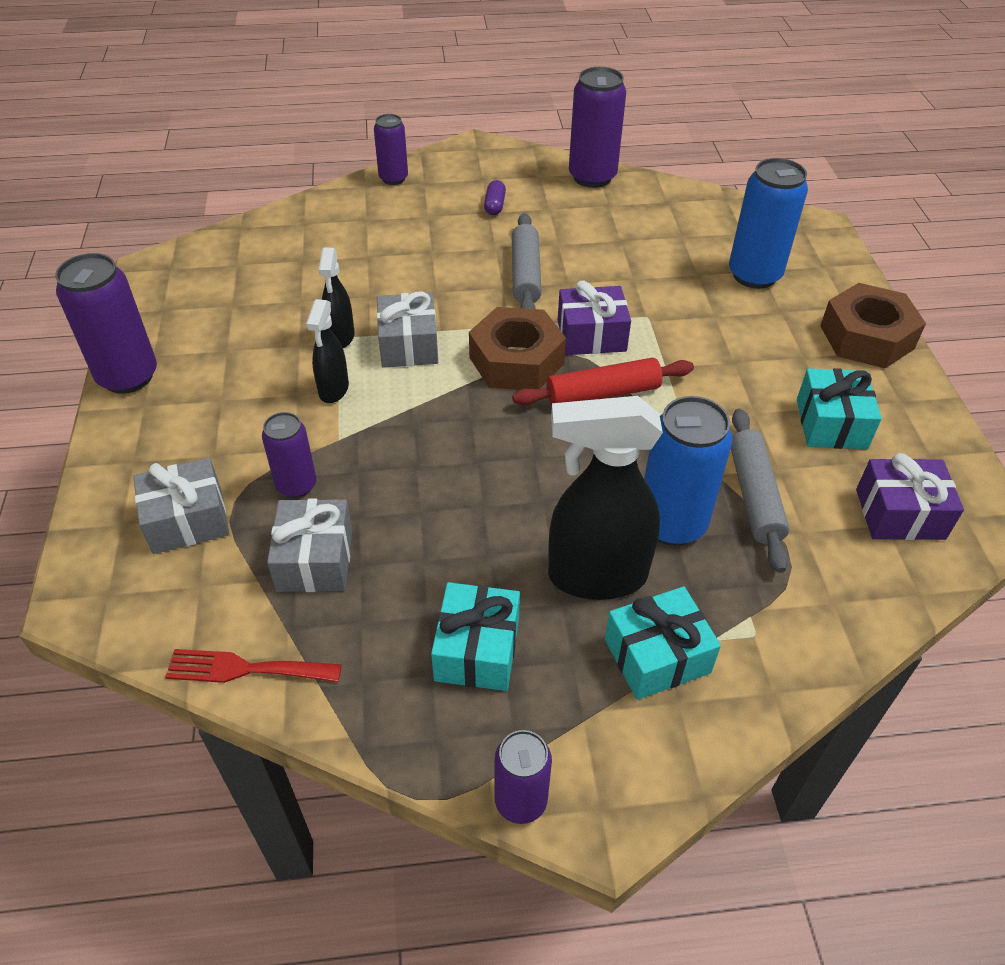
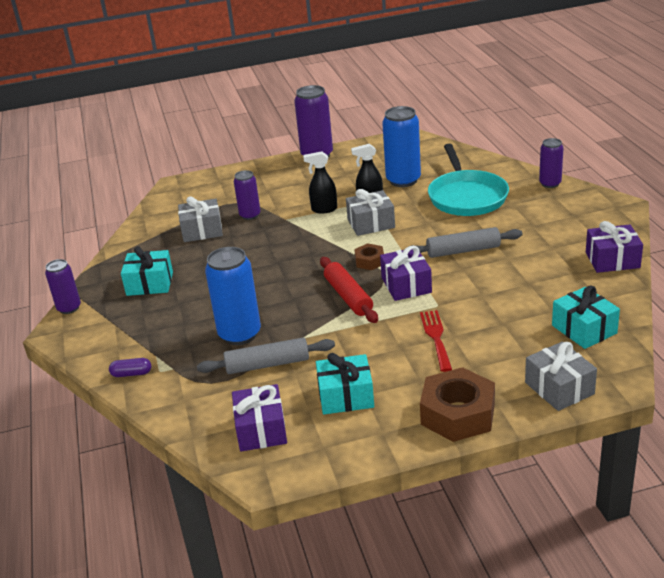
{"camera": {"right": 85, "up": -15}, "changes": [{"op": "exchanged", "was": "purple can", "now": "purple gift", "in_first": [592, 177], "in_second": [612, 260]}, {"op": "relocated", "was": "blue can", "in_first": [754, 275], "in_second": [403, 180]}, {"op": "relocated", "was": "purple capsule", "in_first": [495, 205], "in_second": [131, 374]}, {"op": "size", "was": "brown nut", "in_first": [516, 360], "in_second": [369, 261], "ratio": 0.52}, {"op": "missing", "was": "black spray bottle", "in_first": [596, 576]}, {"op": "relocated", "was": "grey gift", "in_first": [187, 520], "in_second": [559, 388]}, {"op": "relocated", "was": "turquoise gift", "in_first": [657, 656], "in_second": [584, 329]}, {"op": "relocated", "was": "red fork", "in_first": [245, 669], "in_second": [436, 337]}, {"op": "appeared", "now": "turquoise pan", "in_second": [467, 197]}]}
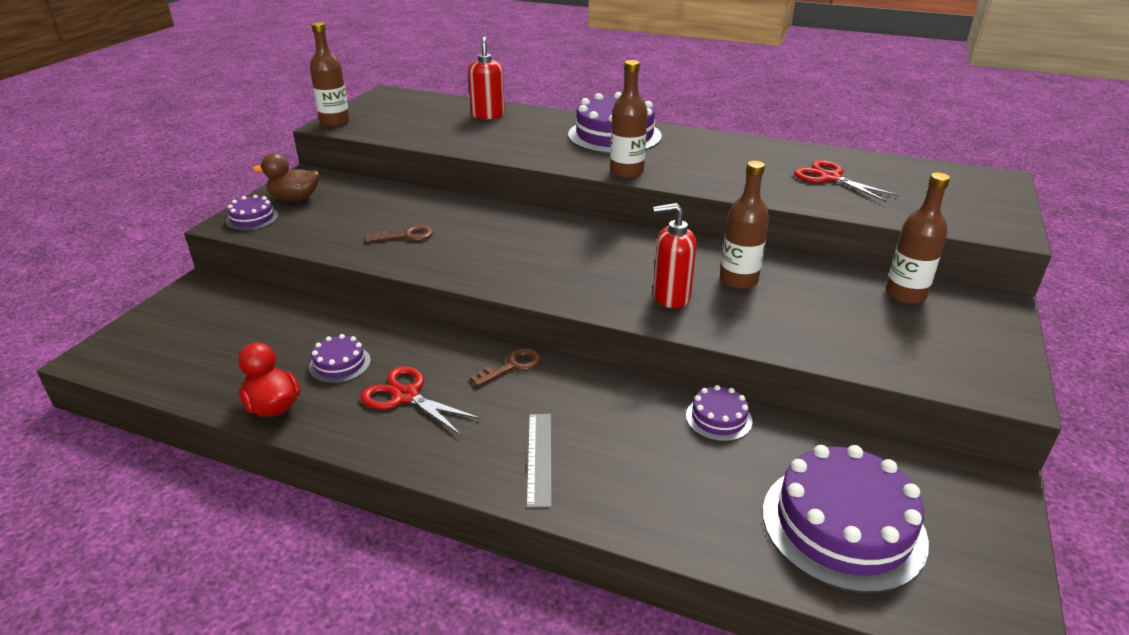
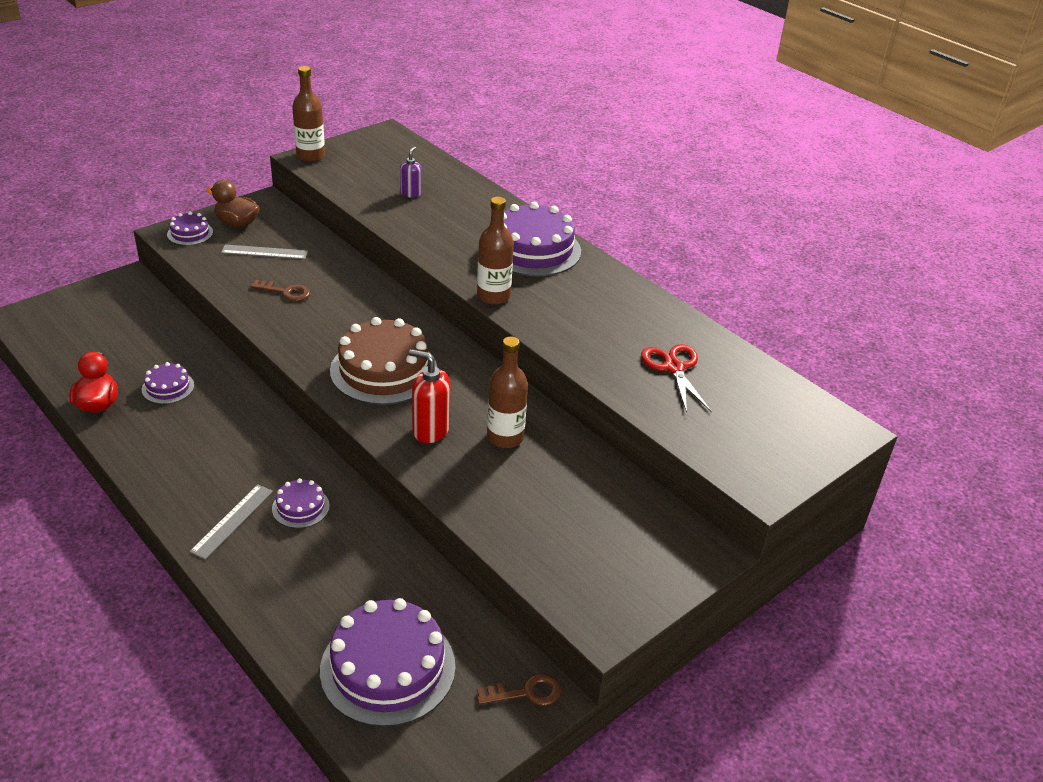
{"camera": {"right": 25, "up": 5}, "changes": [{"op": "missing", "was": "red soap dispenser", "in_first": [488, 115]}, {"op": "missing", "was": "brown bottle", "in_first": [905, 295]}, {"op": "relocated", "was": "brown key", "in_first": [512, 366], "in_second": [526, 693]}, {"op": "missing", "was": "red scissors", "in_first": [405, 396]}, {"op": "relocated", "was": "purple cake", "in_first": [718, 418], "in_second": [300, 507]}, {"op": "appeared", "now": "purple soap dispenser", "in_second": [411, 193]}, {"op": "appeared", "now": "grey ruler", "in_second": [264, 252]}, {"op": "appeared", "now": "brown cake", "in_second": [384, 370]}]}
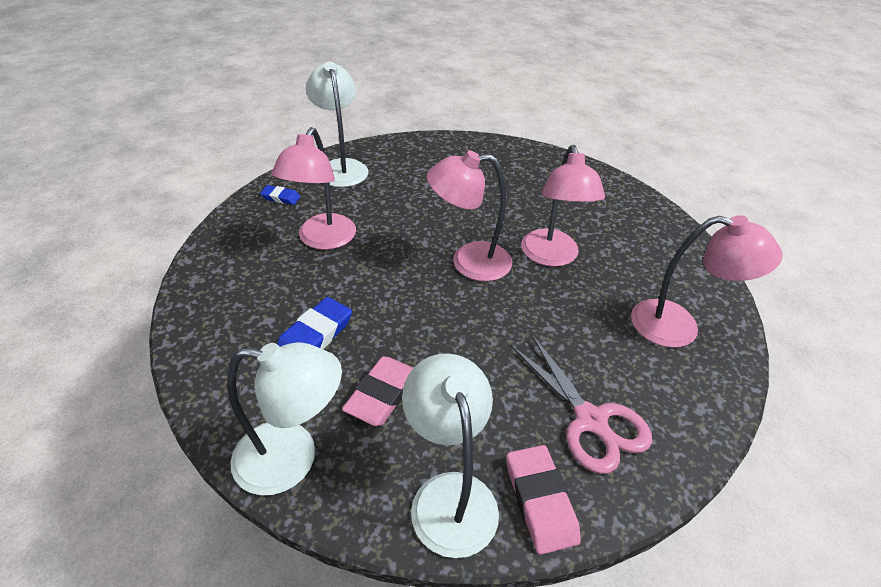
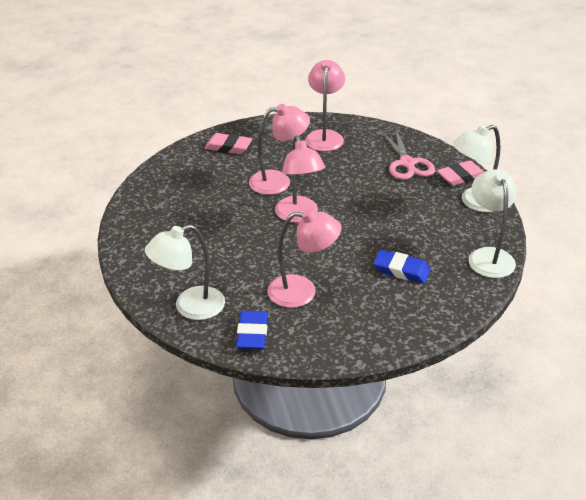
{"camera": {"right": -100, "up": -5}, "changes": [{"op": "size", "was": "blue eraser", "in_first": [281, 197], "in_second": [252, 333], "ratio": 1.7}, {"op": "spun", "was": "pink scissors", "in_first": [591, 421], "in_second": [407, 164], "clockwise": 120}, {"op": "relocated", "was": "pink eraser", "in_first": [382, 394], "in_second": [228, 147]}]}
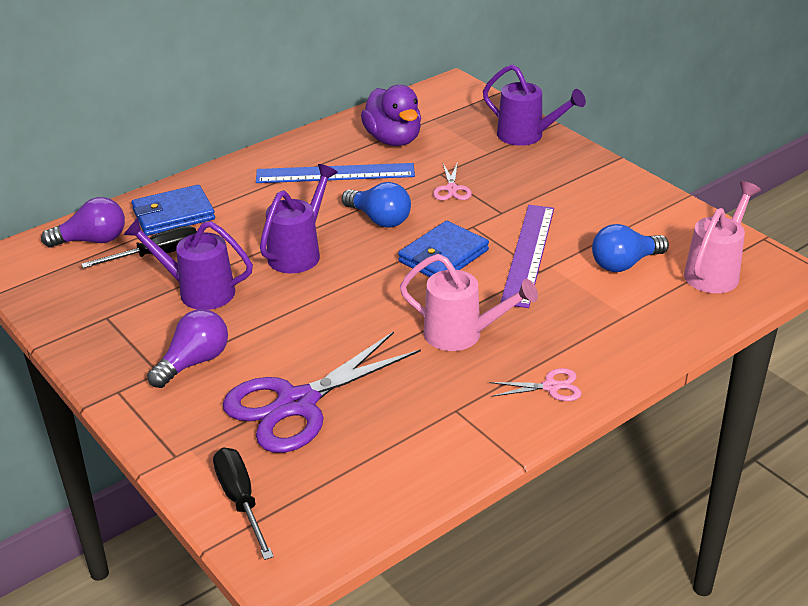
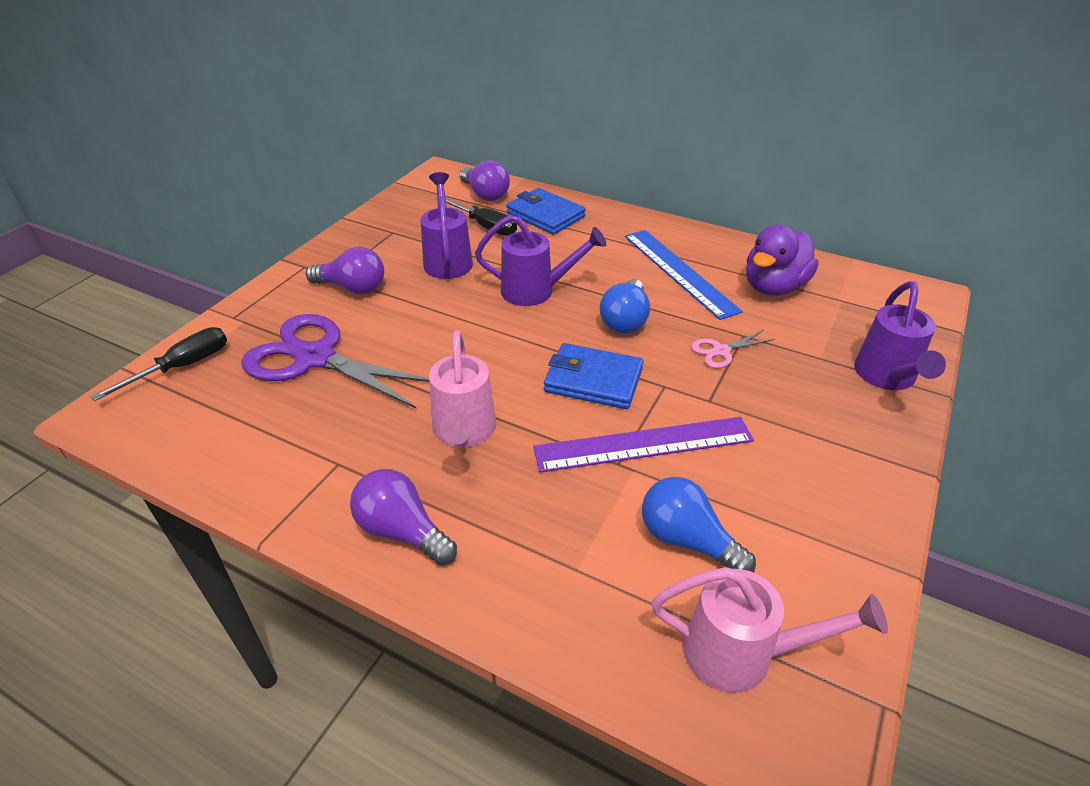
{"camera": {"right": 65, "up": 5}, "changes": [{"op": "exchanged", "was": "pink scissors", "now": "purple light bulb", "in_first": [551, 387], "in_second": [402, 531]}]}
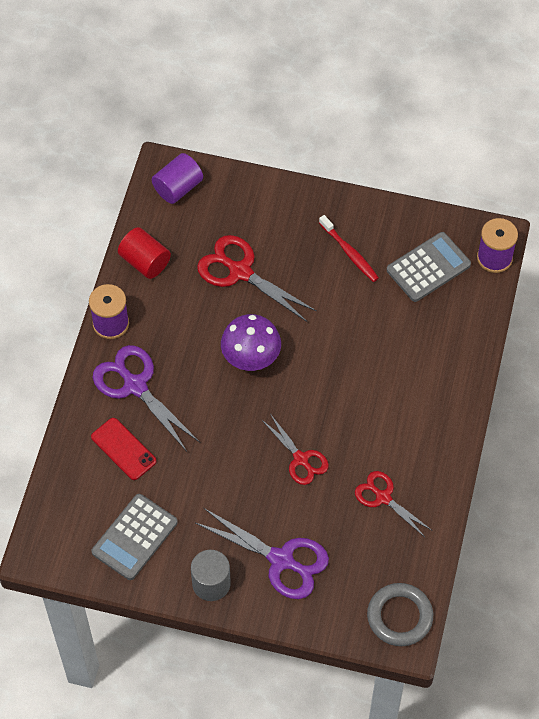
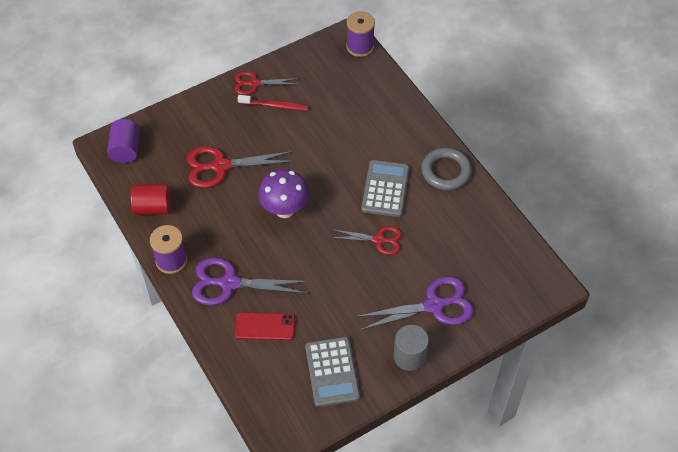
{"camera": {"right": -45, "up": -5}, "changes": [{"op": "relocated", "was": "grey calculator", "in_first": [428, 267], "in_second": [385, 189]}, {"op": "relocated", "was": "red scissors", "in_first": [383, 497], "in_second": [254, 83]}, {"op": "relocated", "was": "grey ring", "in_first": [399, 616], "in_second": [446, 171]}]}
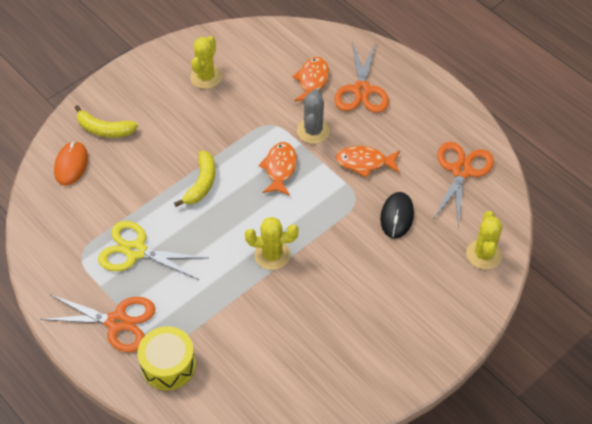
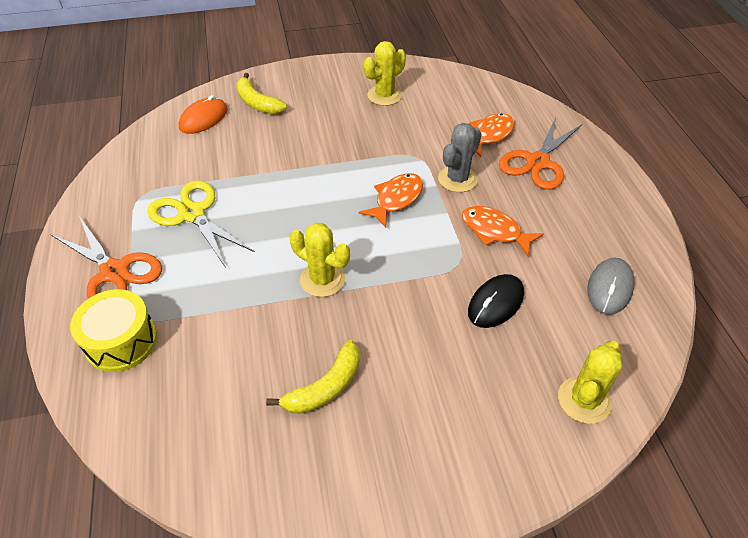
{"camera": {"right": 30, "up": -5}, "changes": [{"op": "exchanged", "was": "orange scissors", "now": "grey mouse", "in_first": [461, 171], "in_second": [609, 288]}, {"op": "relocated", "was": "yellow banana", "in_first": [201, 183], "in_second": [325, 387]}]}
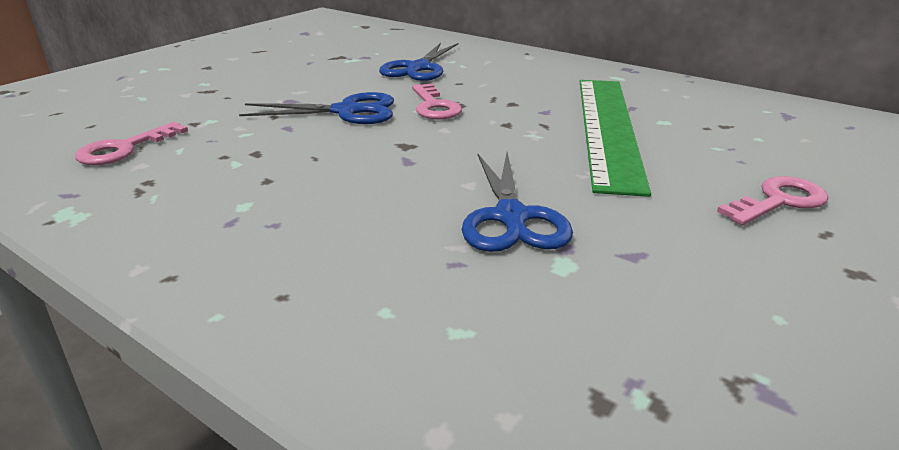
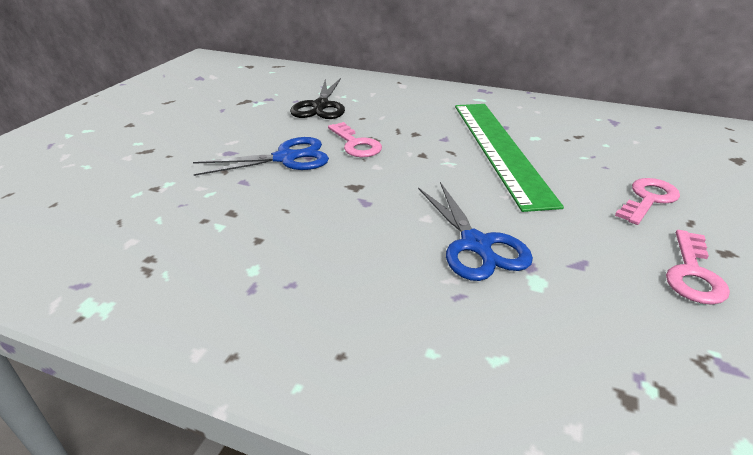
{"camera": {"right": -15, "up": 5}, "changes": [{"op": "colour", "was": "blue scissors", "now": "black scissors", "in_first": [418, 68], "in_second": [320, 106]}, {"op": "relocated", "was": "pink key", "in_first": [124, 149], "in_second": [693, 274]}]}
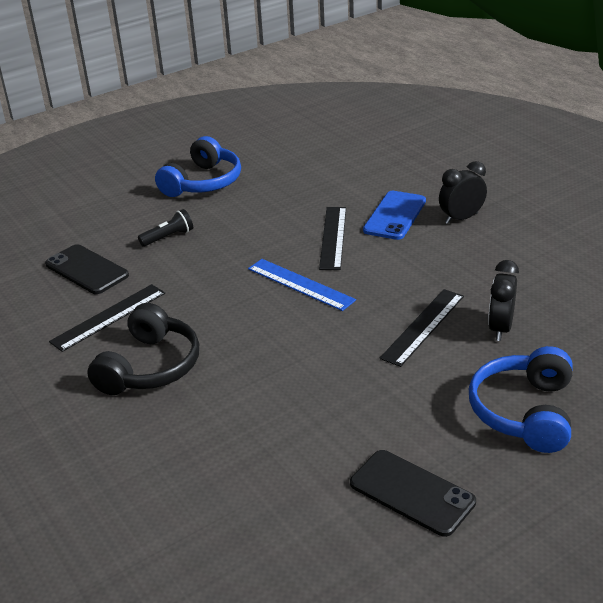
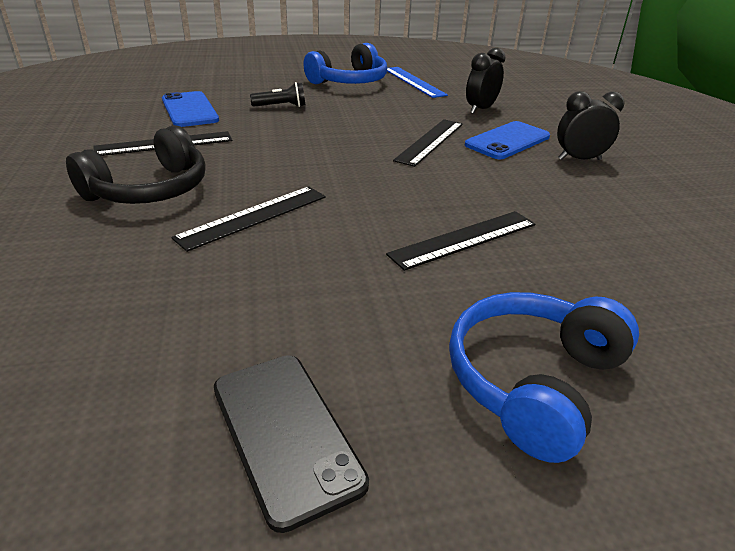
{"camera": {"right": 20, "up": 0}, "changes": [{"op": "colour", "was": "black phone", "now": "blue phone", "in_first": [86, 270], "in_second": [189, 110]}, {"op": "relocated", "was": "blue ruler", "in_first": [300, 284], "in_second": [414, 82]}, {"op": "relocated", "was": "black clock", "in_first": [500, 328], "in_second": [480, 109]}, {"op": "appeared", "now": "black ruler", "in_second": [253, 217]}]}
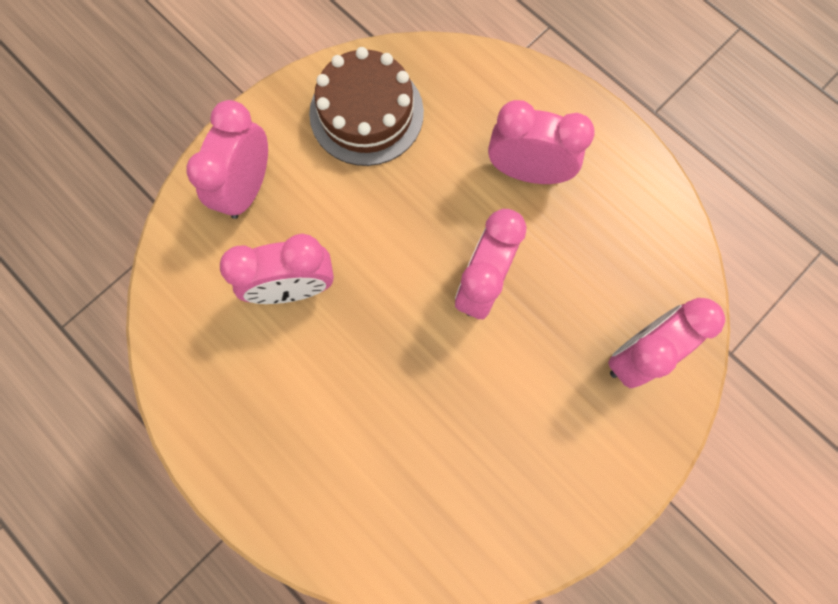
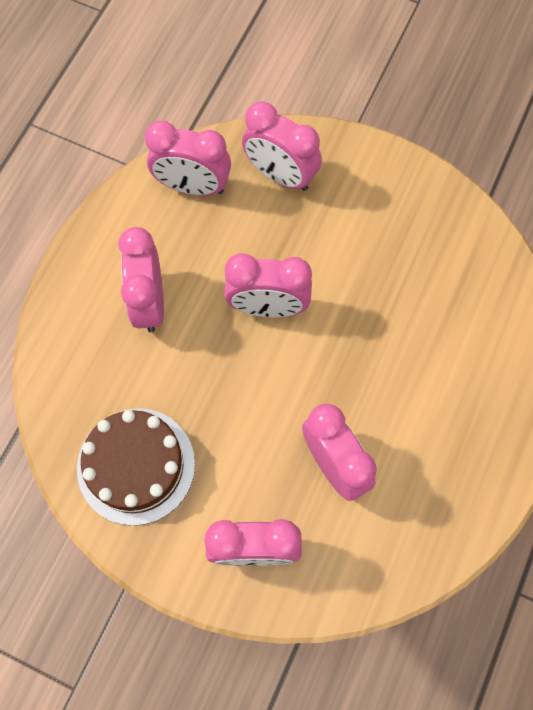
{"camera": {"right": -110, "up": -5}, "changes": [{"op": "appeared", "now": "pink clock", "in_second": [192, 186]}]}
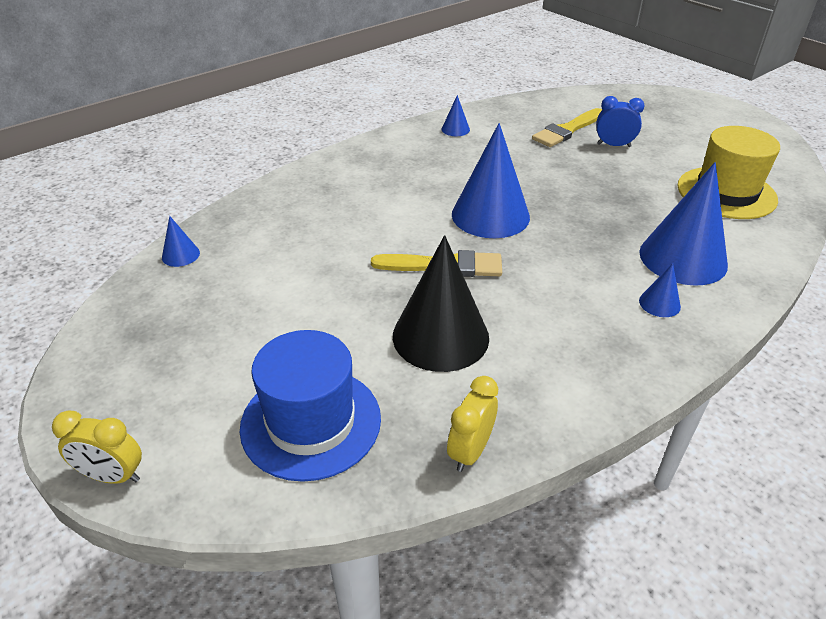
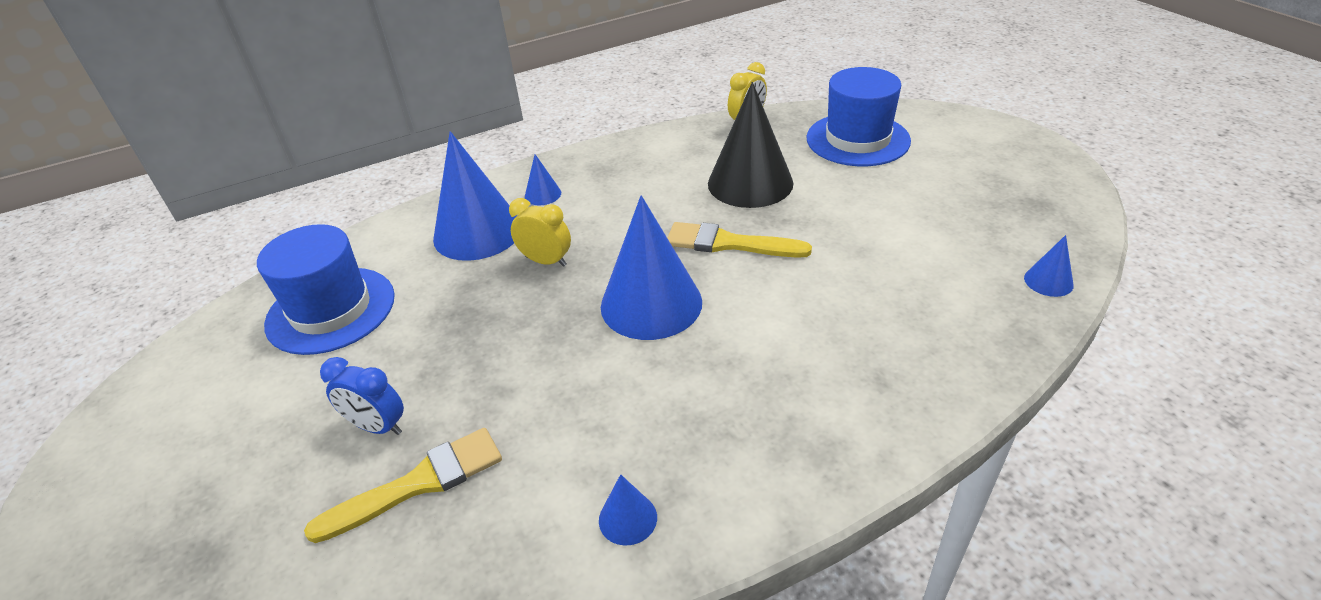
{"camera": {"right": -165, "up": 0}, "changes": [{"op": "colour", "was": "yellow hat", "now": "blue hat", "in_first": [726, 193], "in_second": [331, 310]}, {"op": "relocated", "was": "yellow clock", "in_first": [113, 476], "in_second": [546, 261]}]}
